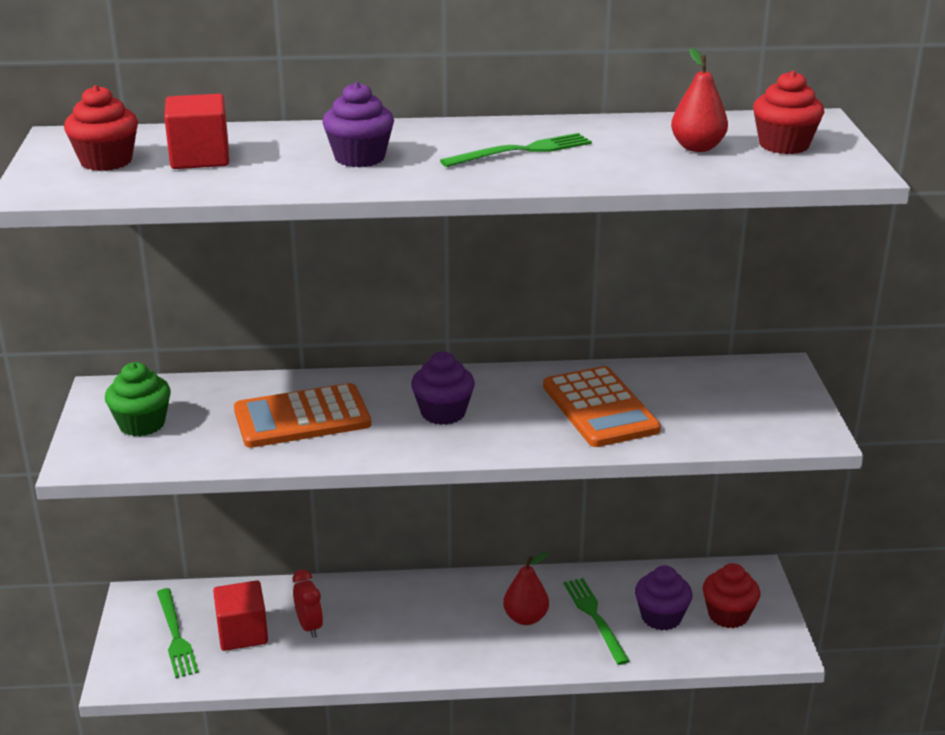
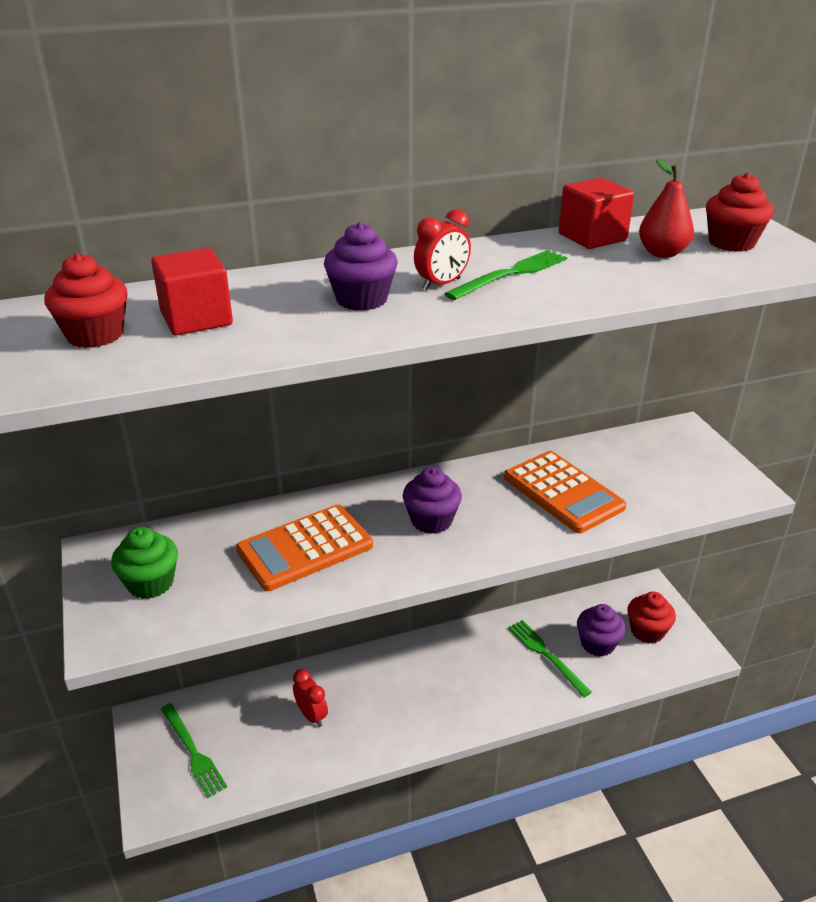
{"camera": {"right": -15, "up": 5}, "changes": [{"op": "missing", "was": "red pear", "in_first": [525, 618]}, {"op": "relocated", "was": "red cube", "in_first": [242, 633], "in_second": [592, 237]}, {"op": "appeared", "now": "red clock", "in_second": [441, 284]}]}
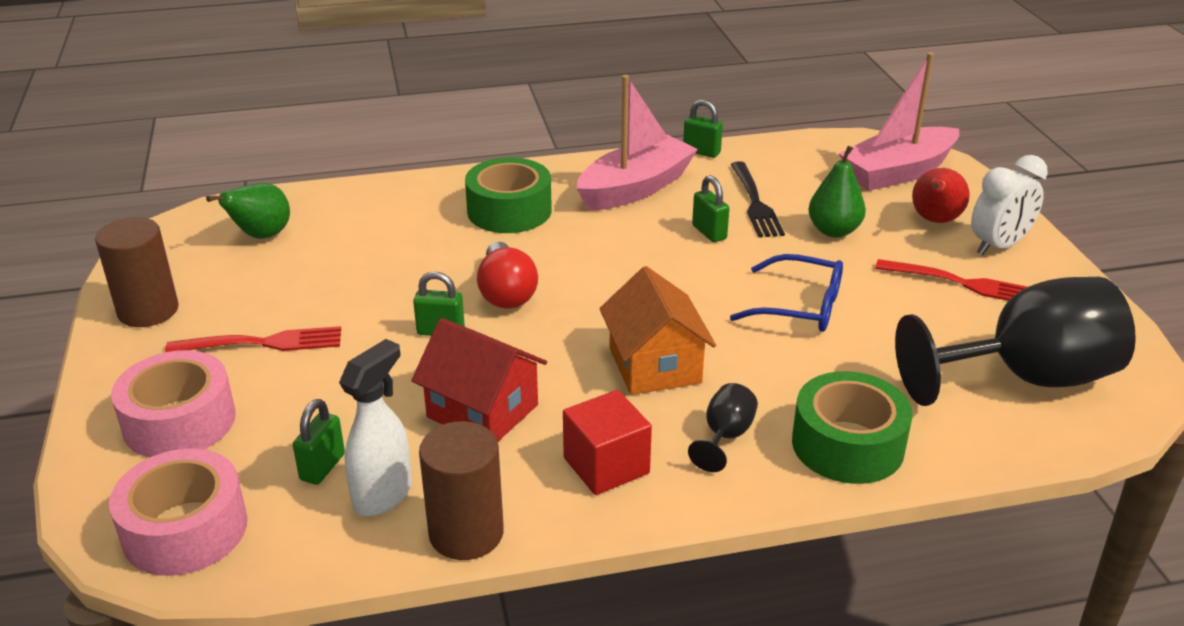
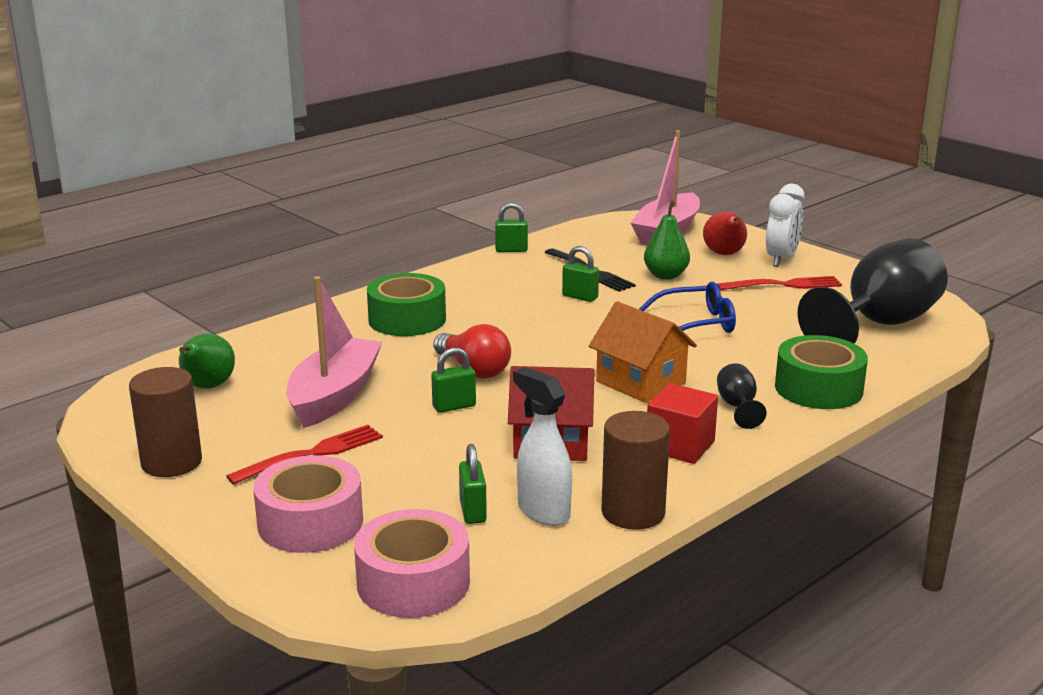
{"camera": {"right": -30, "up": -10}, "changes": [{"op": "relocated", "was": "pink boat", "in_first": [635, 188], "in_second": [334, 396]}, {"op": "spun", "was": "white spray bottle", "in_first": [383, 495], "in_second": [543, 512], "clockwise": -45}]}
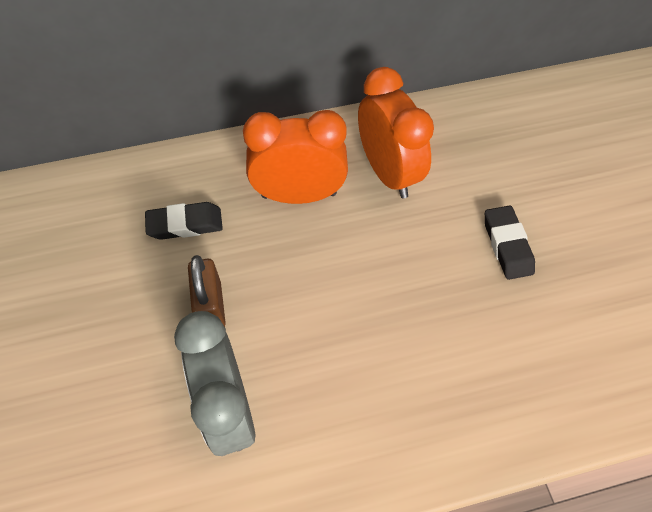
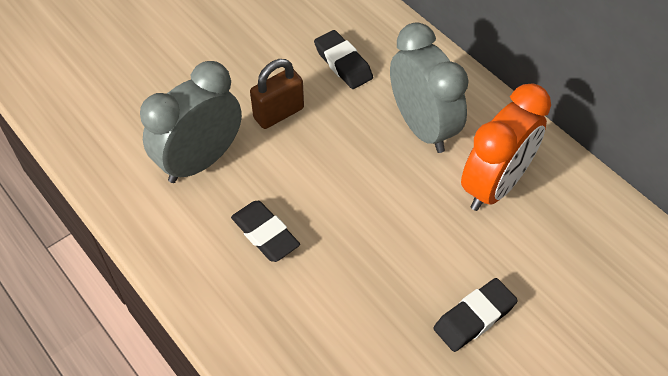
{"camera": {"right": 65, "up": -5}, "changes": [{"op": "colour", "was": "orange clock", "now": "grey clock", "in_first": [299, 195], "in_second": [422, 127]}, {"op": "appeared", "now": "black eraser", "in_second": [265, 234]}]}
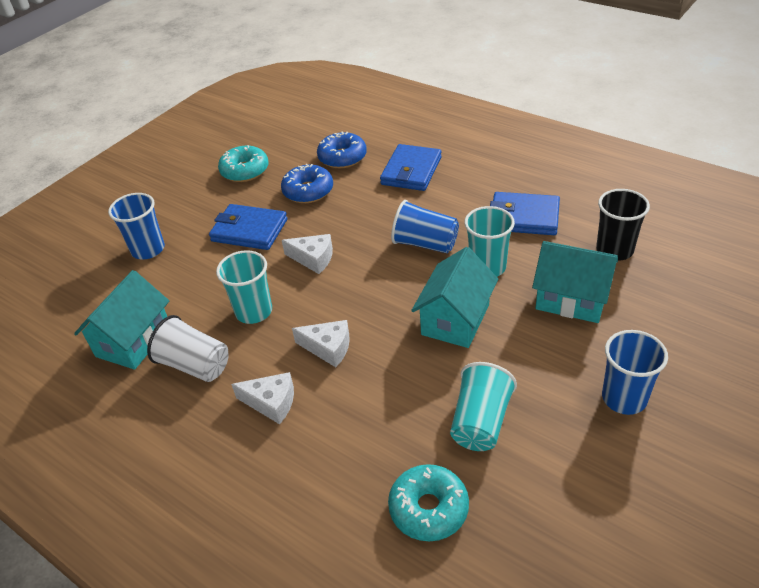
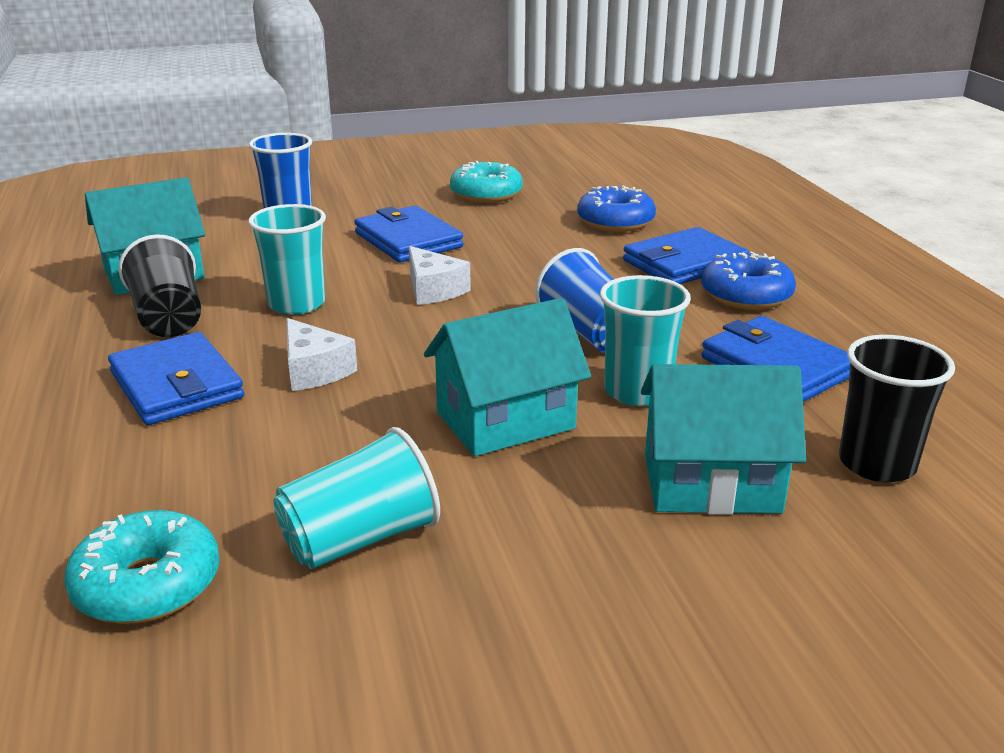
{"camera": {"right": 35, "up": -15}, "changes": [{"op": "relocated", "was": "blue donut", "in_first": [308, 191], "in_second": [746, 295]}, {"op": "spun", "was": "turquoise house", "in_first": [571, 299], "in_second": [711, 483], "clockwise": -60}, {"op": "colour", "was": "white cup", "now": "black cup", "in_first": [195, 365], "in_second": [168, 318]}, {"op": "missing", "was": "blue cup", "in_first": [624, 398]}, {"op": "exchanged", "was": "white cheese", "now": "blue wallet", "in_first": [271, 403], "in_second": [176, 385]}]}
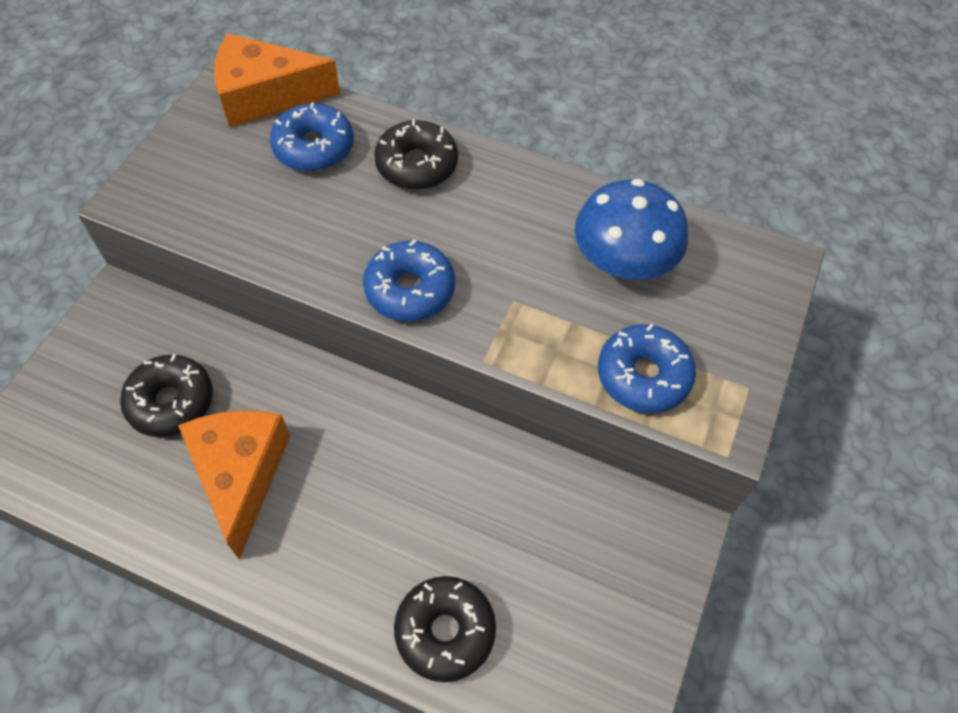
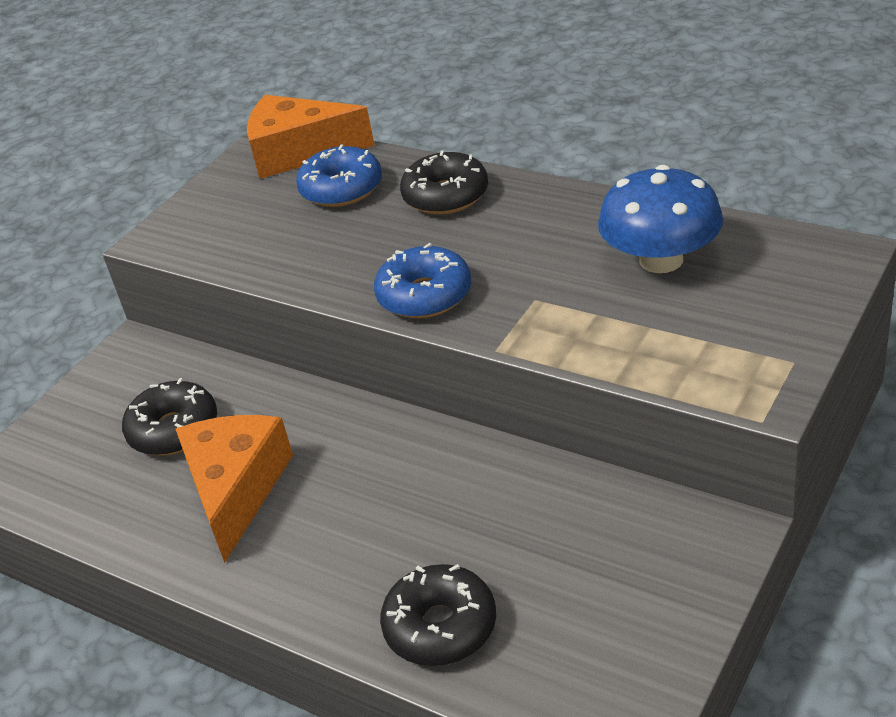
{"camera": {"right": 15, "up": -20}, "changes": [{"op": "missing", "was": "blue donut", "in_first": [643, 376]}]}
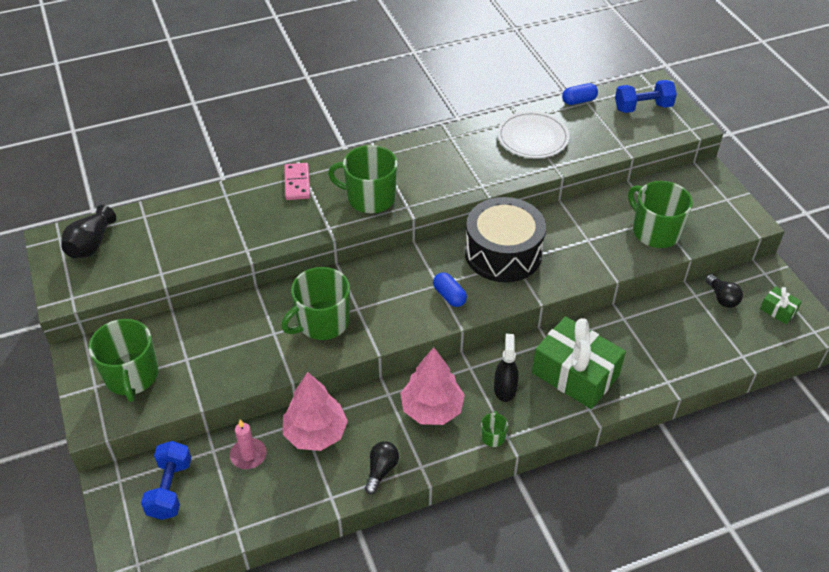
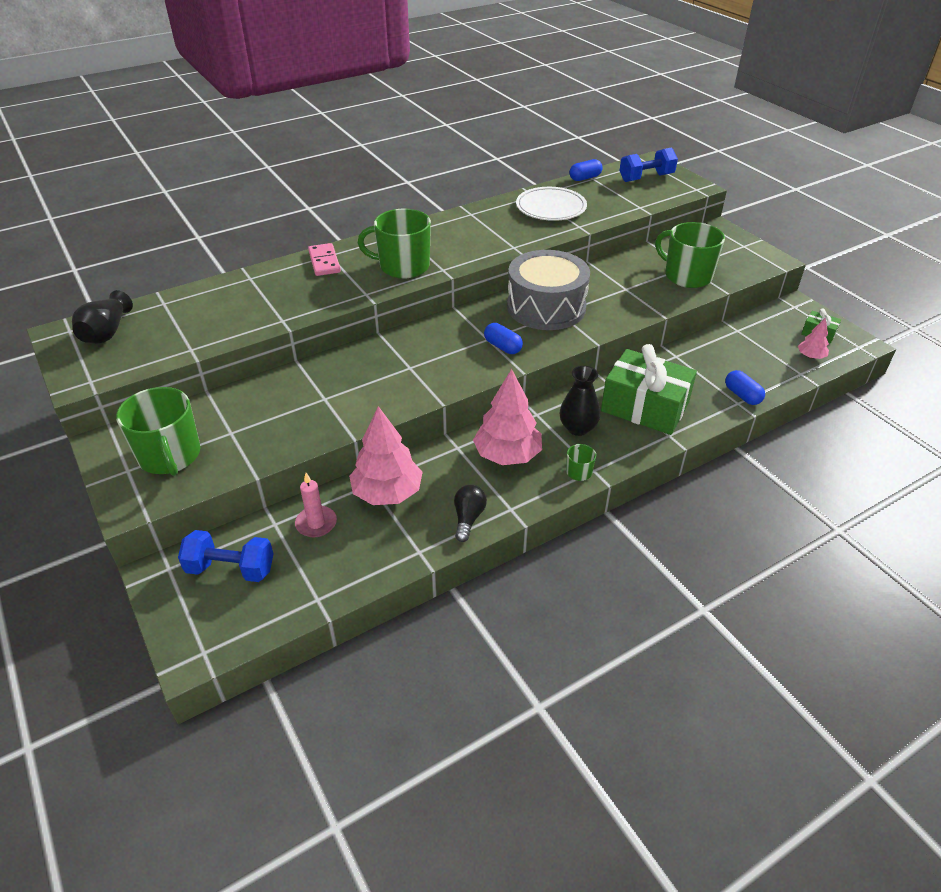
{"camera": {"right": -10, "up": -5}, "changes": [{"op": "colour", "was": "black drum", "now": "grey drum", "in_first": [503, 253], "in_second": [546, 307]}, {"op": "missing", "was": "green mug", "in_first": [322, 322]}, {"op": "missing", "was": "black light bulb", "in_first": [722, 298]}, {"op": "exchanged", "was": "black spray bottle", "now": "black vase", "in_first": [505, 388], "in_second": [578, 428]}, {"op": "spun", "was": "blue dumbbell", "in_first": [170, 489], "in_second": [231, 569], "clockwise": -75}, {"op": "appeared", "now": "pink tree", "in_second": [810, 356]}, {"op": "appeared", "now": "blue capsule", "in_second": [742, 395]}]}
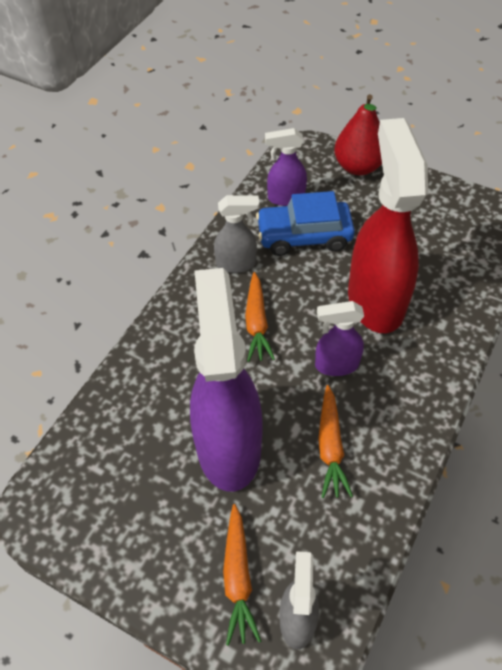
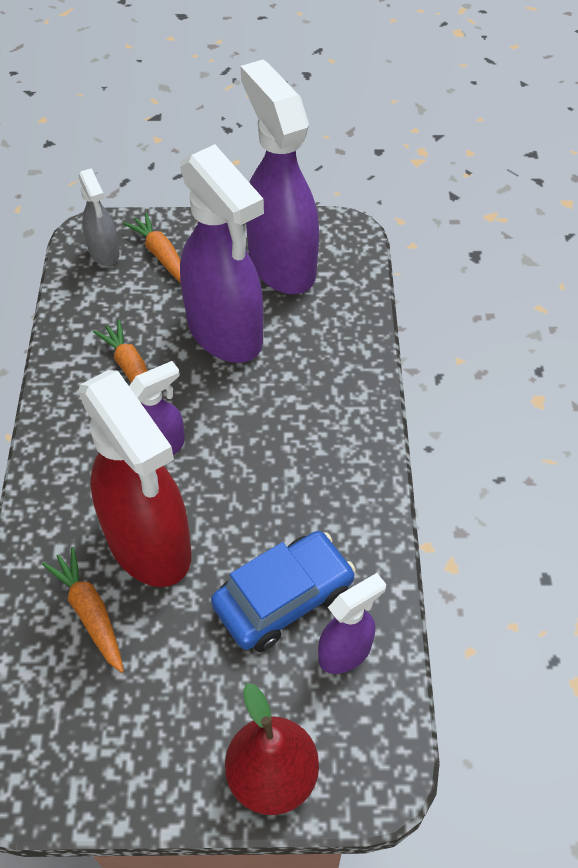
{"camera": {"right": 150, "up": 0}, "changes": [{"op": "missing", "was": "grey spray bottle", "in_first": [236, 264]}, {"op": "relocated", "was": "orange carrot", "in_first": [256, 323], "in_second": [90, 612]}, {"op": "appeared", "now": "purple spray bottle", "in_second": [281, 265]}]}
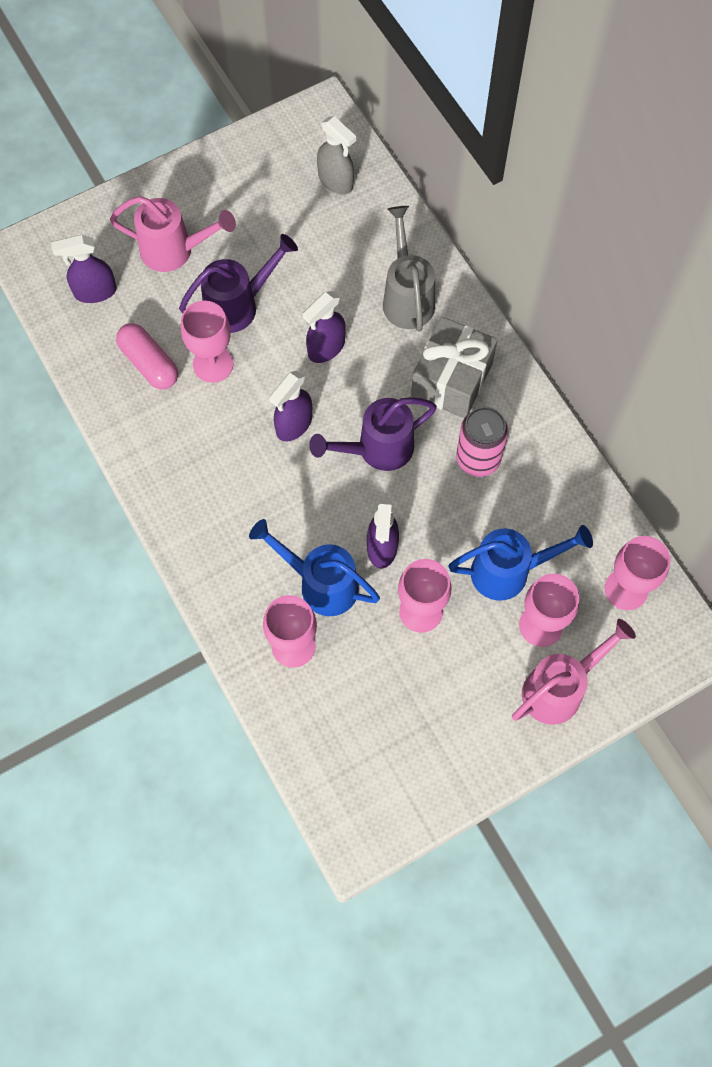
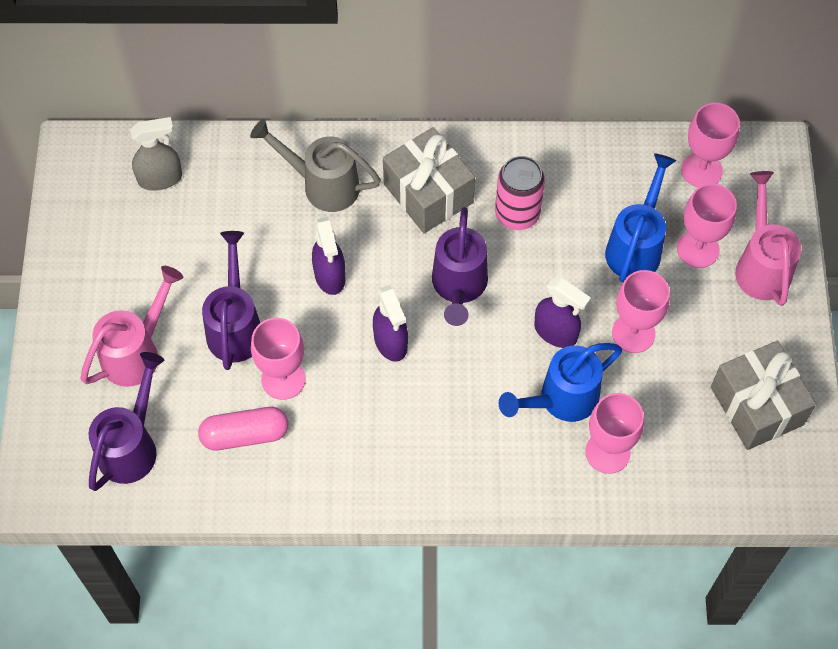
{"camera": {"right": -60, "up": -5}, "changes": [{"op": "exchanged", "was": "purple spray bottle", "now": "purple watering can", "in_first": [94, 292], "in_second": [131, 446]}, {"op": "appeared", "now": "grey gift", "in_second": [756, 406]}]}
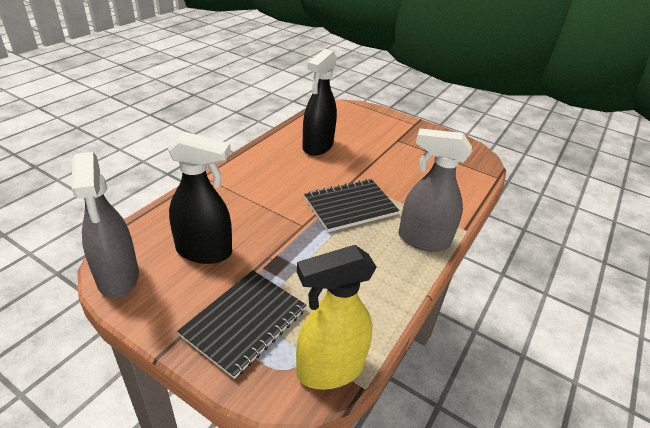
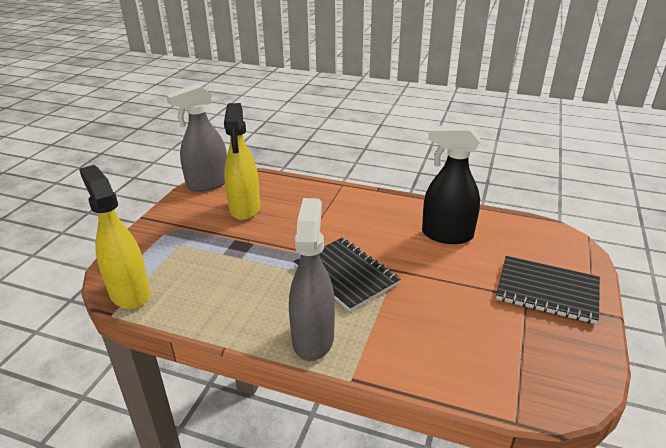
{"camera": {"right": 80, "up": -5}, "changes": [{"op": "colour", "was": "black spray bottle", "now": "yellow spray bottle", "in_first": [204, 251], "in_second": [245, 209]}, {"op": "relocated", "was": "black notebook", "in_first": [244, 322], "in_second": [547, 291]}]}
